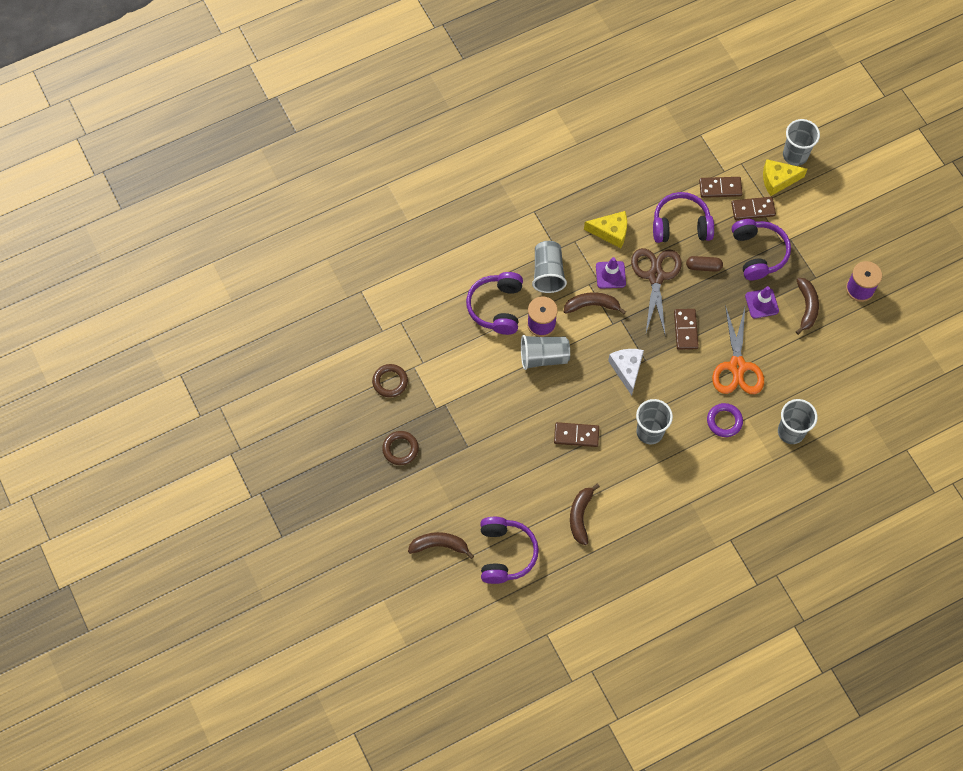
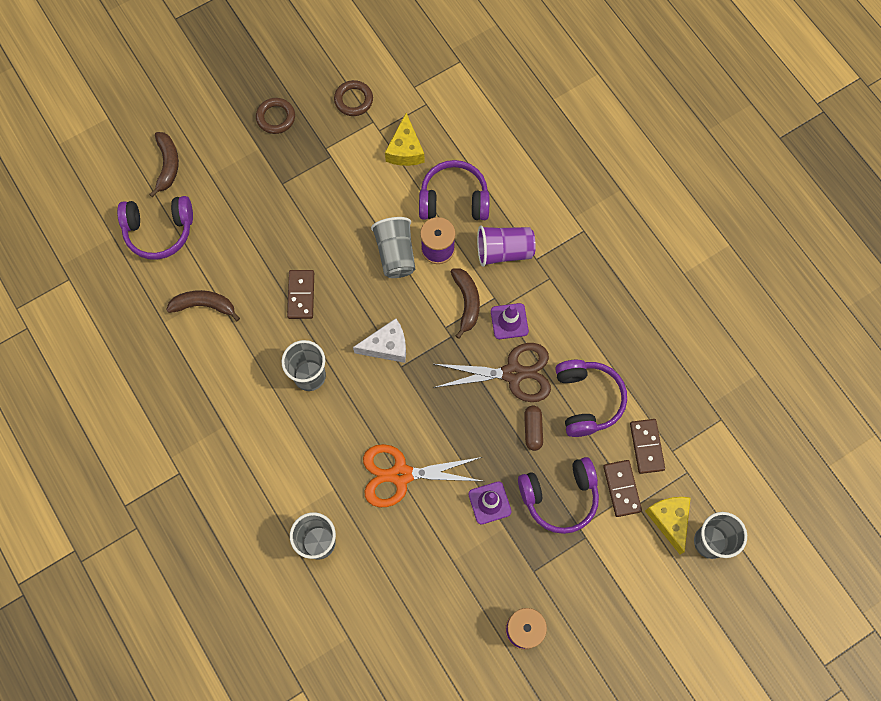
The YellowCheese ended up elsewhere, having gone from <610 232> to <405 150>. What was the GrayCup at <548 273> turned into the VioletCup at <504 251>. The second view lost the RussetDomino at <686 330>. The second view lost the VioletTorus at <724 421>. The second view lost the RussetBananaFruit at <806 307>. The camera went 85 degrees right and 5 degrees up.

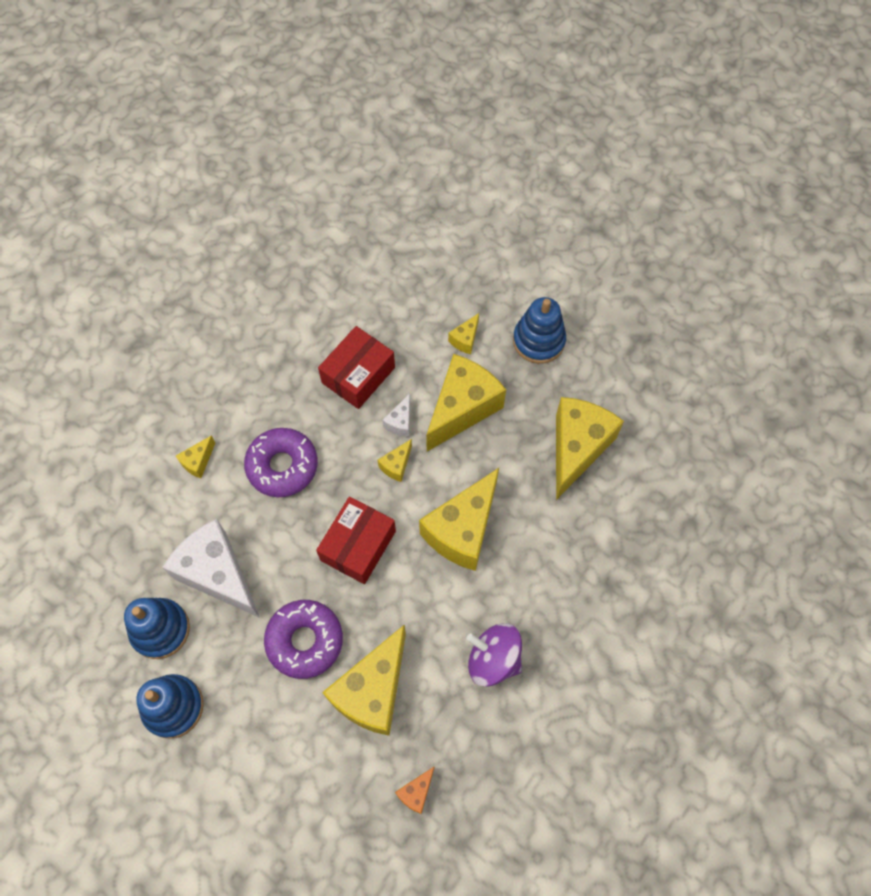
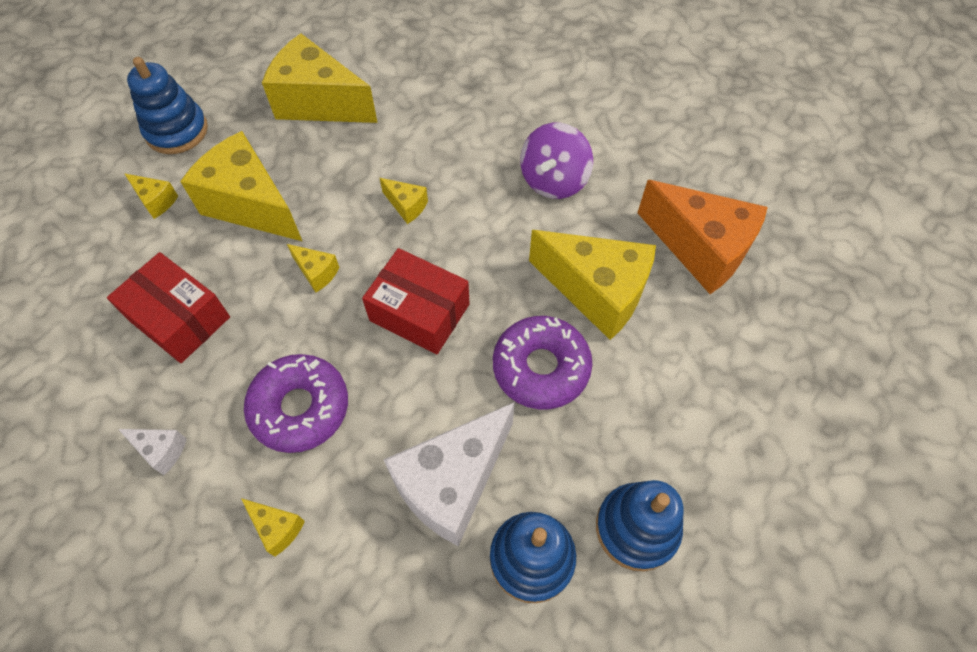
The SnowWhiteCheese ended up elsewhere, having gone from <400 422> to <161 450>. The size of the YellowCheese at <462 530> changed by a factor of 0.43. The size of the BrightOrangeCheese at <416 792> changed by a factor of 2.30. The camera went 90 degrees left and 5 degrees down.

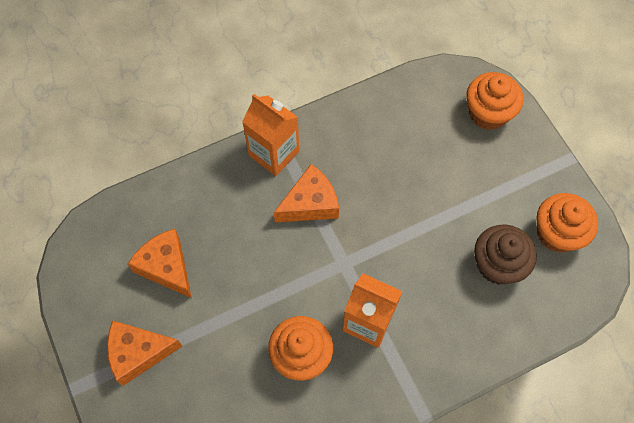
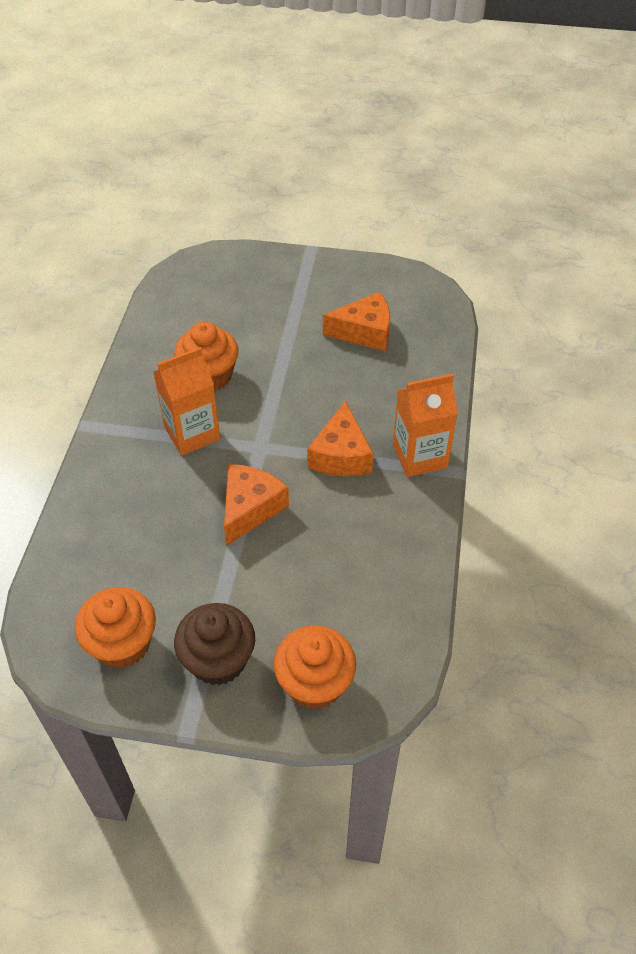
The RussetFairyCake ended up elsewhere, having gone from <497 264> to <218 660>. The BrightOrangeCheese ended up elsewhere, having gone from <138 353> to <250 508>. The camera went 125 degrees right and 15 degrees down.

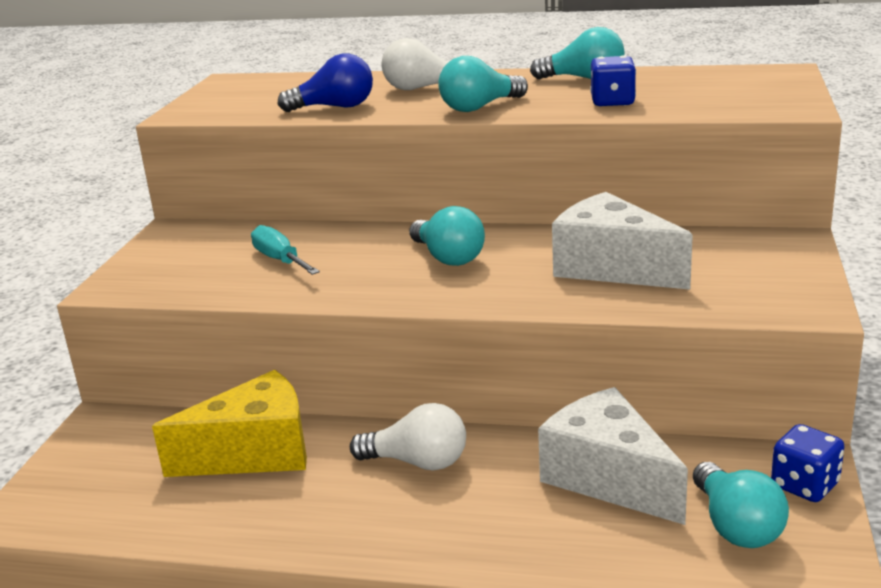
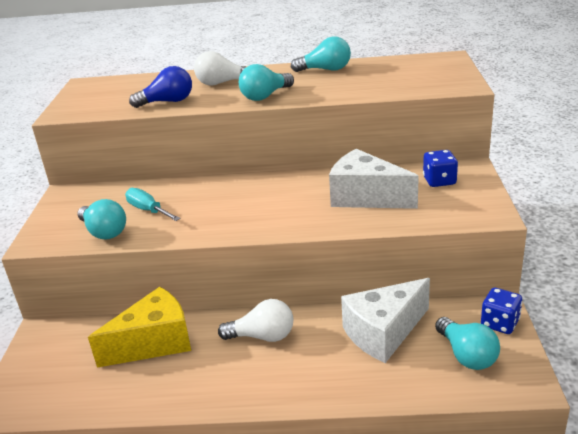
The TurquoiseLightBulb ended up elsewhere, having gone from <448 257> to <104 232>. The SnowWhiteCheese at <608 478> ended up facing another way, 75 degrees counterclockwise from before. The BlueDie ended up elsewhere, having gone from <612 102> to <439 181>. The camera went 10 degrees left and 5 degrees up.

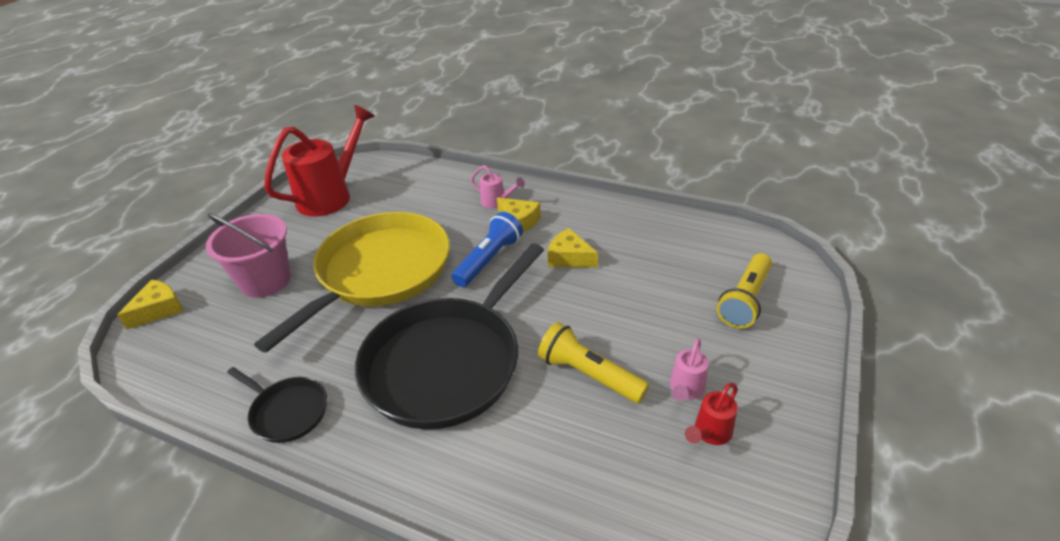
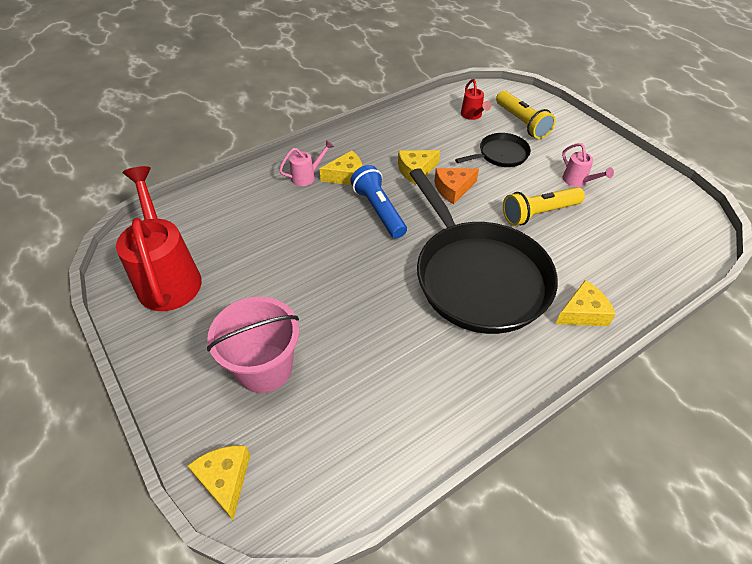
The second view gained the BrightOrangeCheese at <453 189>. The EbonyFryingPan ended up elsewhere, having gone from <287 411> to <500 154>. The RedSprinklingCan ended up elsewhere, having gone from <710 433> to <472 115>. The second view gained the YellowCheese at <582 313>. The second view lost the YellowFryingPan at <380 272>. The camera went 60 degrees left and 10 degrees up.

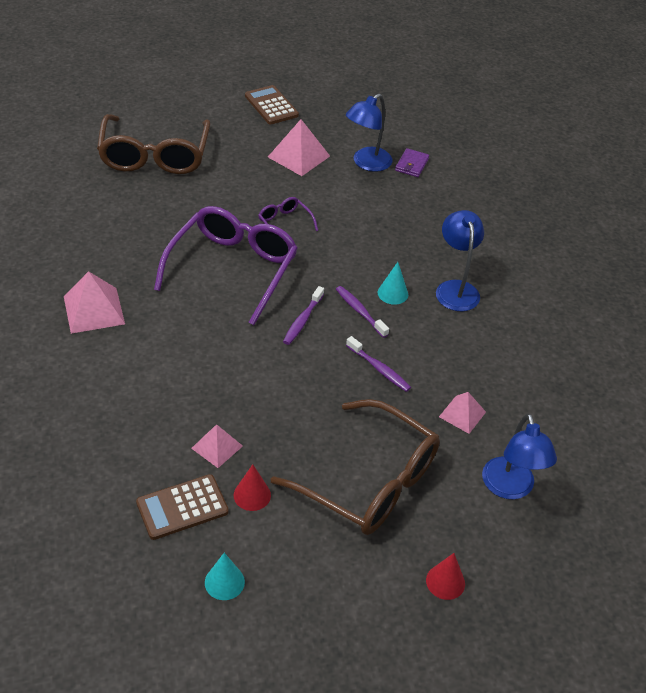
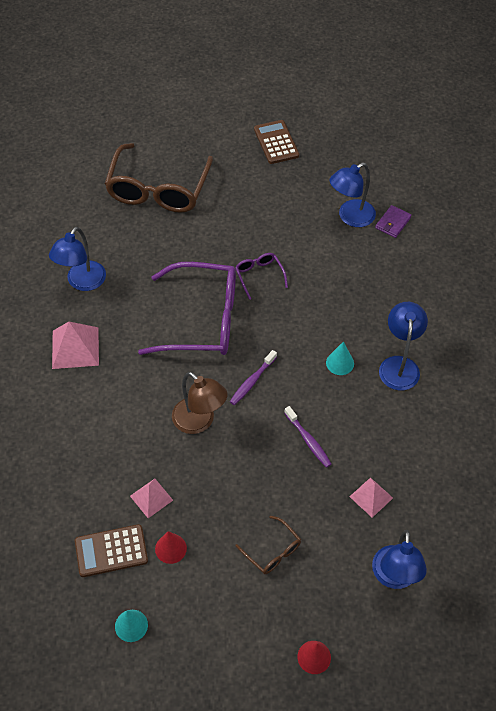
The second view gained the BlueDeskLamp at <82 282>. The VioletSpectacles at <232 269> ended up facing another way, 60 degrees clockwise from before. The second view gained the RussetDeskLamp at <199 422>. The size of the RussetSpectacles at <369 481> changed by a factor of 0.44. The second view lost the RosePinkPyramidShape at <299 156>. The second view lost the VioletToothBrush at <360 311>. The camera went 15 degrees right and 10 degrees up.

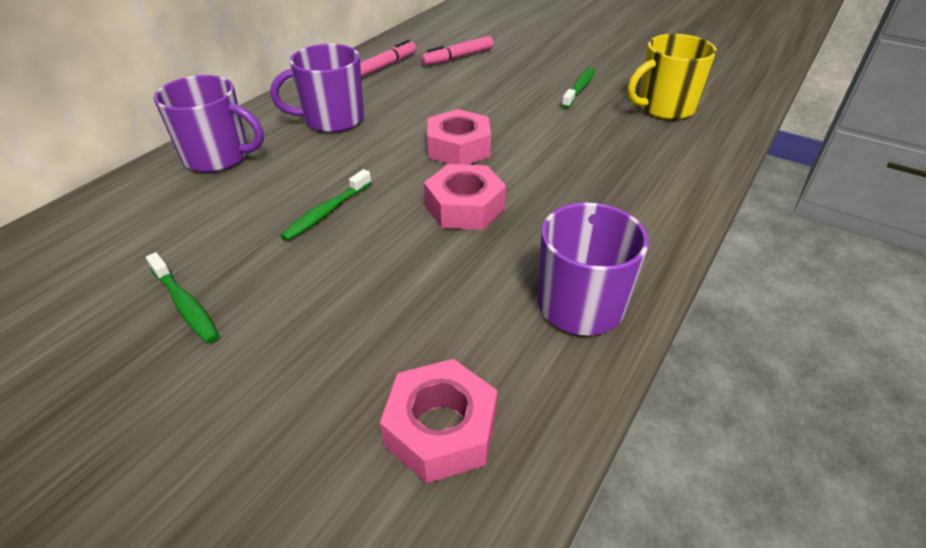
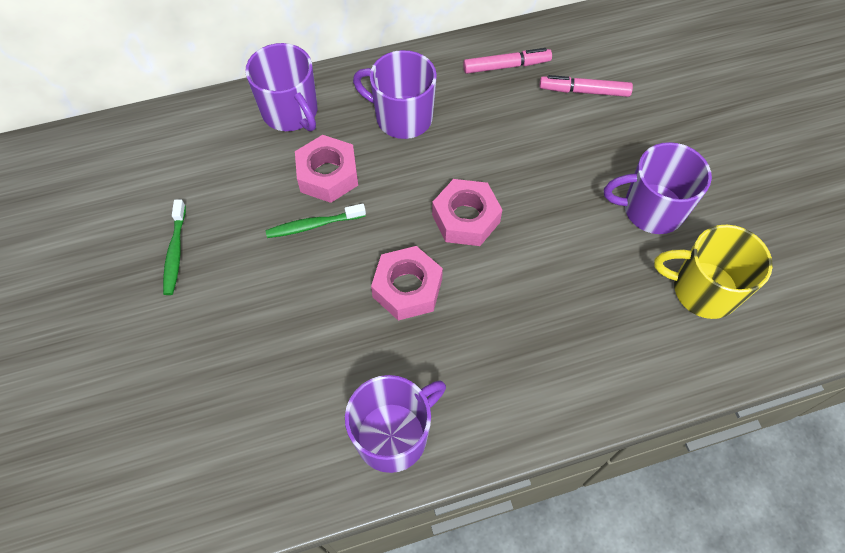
The RosePinkHexagonNut ended up elsewhere, having gone from <441 429> to <328 175>. Where the LeafGreenToothBrush stood at <579 88>, the VioletMug came to stand at <651 209>. The camera went 40 degrees right and 20 degrees up.

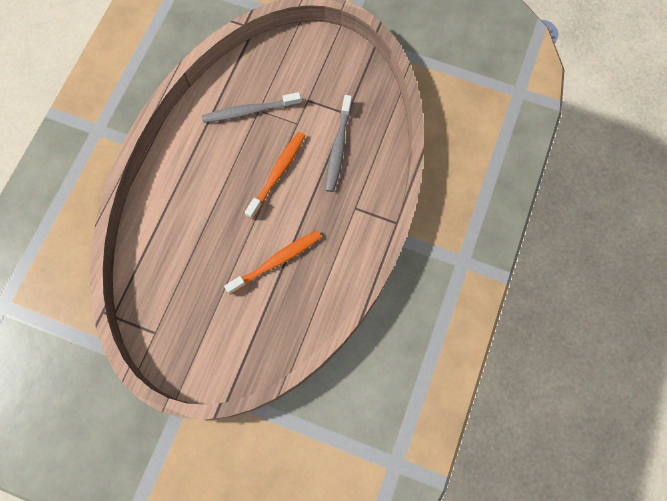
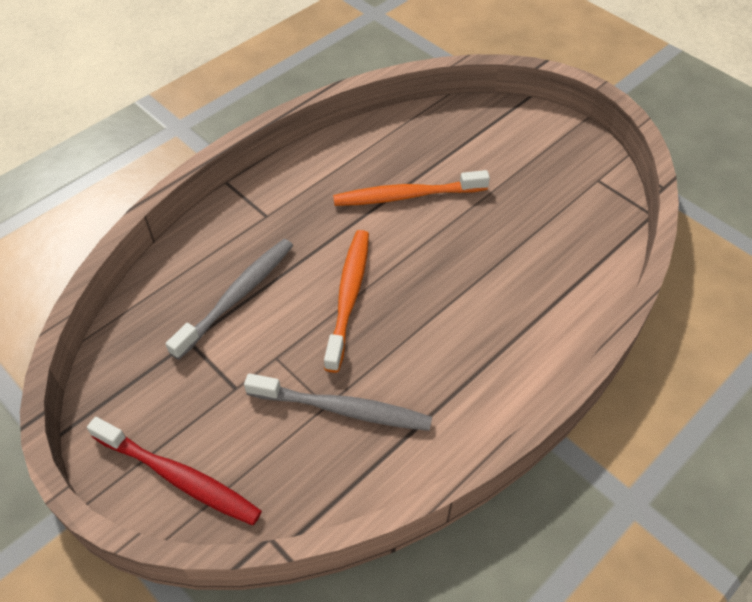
The second view gained the RedToothBrush at <179 477>. The BrightOrangeToothBrush at <277 173> ended up facing another way, 135 degrees clockwise from before. The camera went 155 degrees left and 20 degrees down.

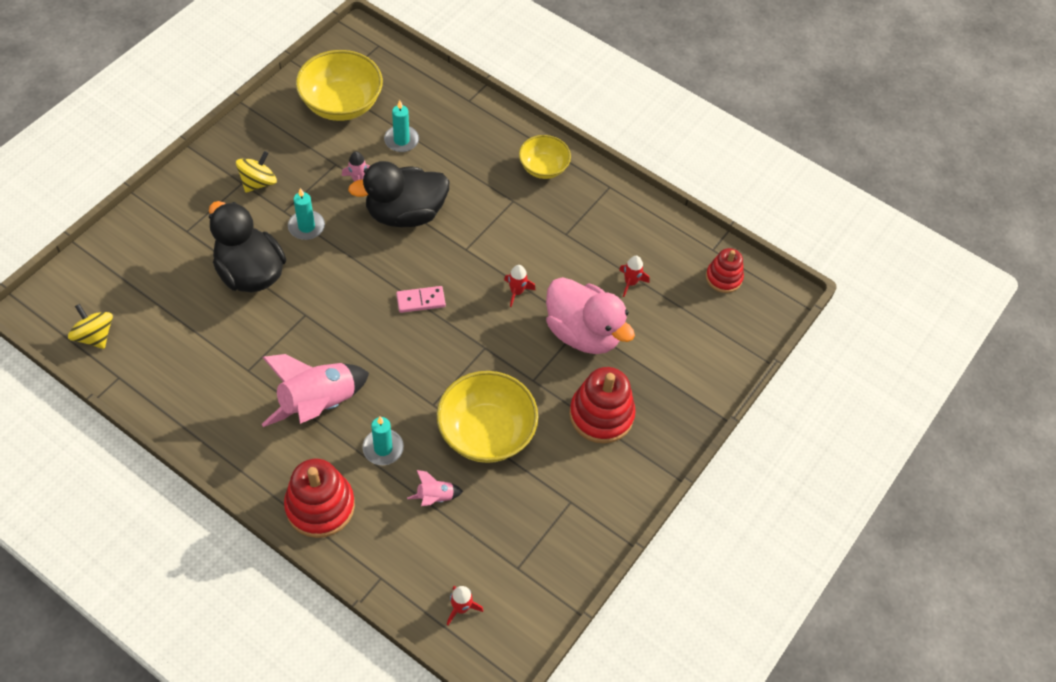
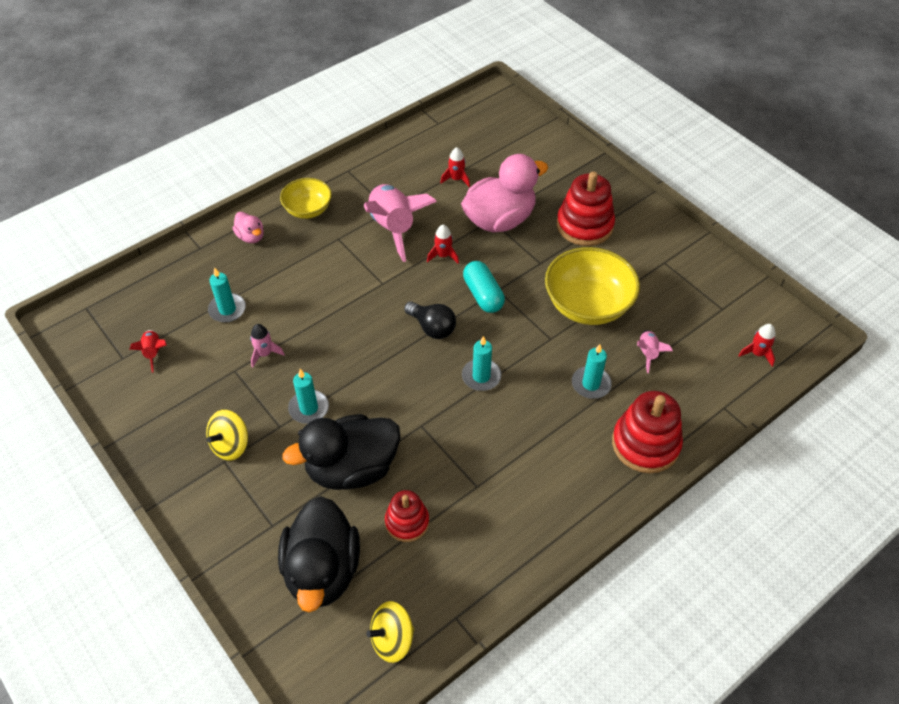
Where the YellowDeepDish stood at <341 104>, the RedToyRocket came to stand at <153 352>. The YellowWhirligig at <258 182> ended up facing another way, 105 degrees counterclockwise from before. The second view gained the RosePinkDuck at <251 237>. The EbonyDuck ended up elsewhere, having gone from <405 213> to <322 570>. The RosePinkToyRocket ended up elsewhere, having gone from <318 404> to <393 227>. The RedStackingToy ended up elsewhere, having gone from <723 278> to <407 522>. Where the RosePinkDomino stood at <421 301>, the EbonyLightBulb came to stand at <432 327>. The second view gained the TurquoisePillarCandle at <481 376>. The second view gained the TurquoisePill at <483 295>. The camera went 70 degrees left and 5 degrees down.

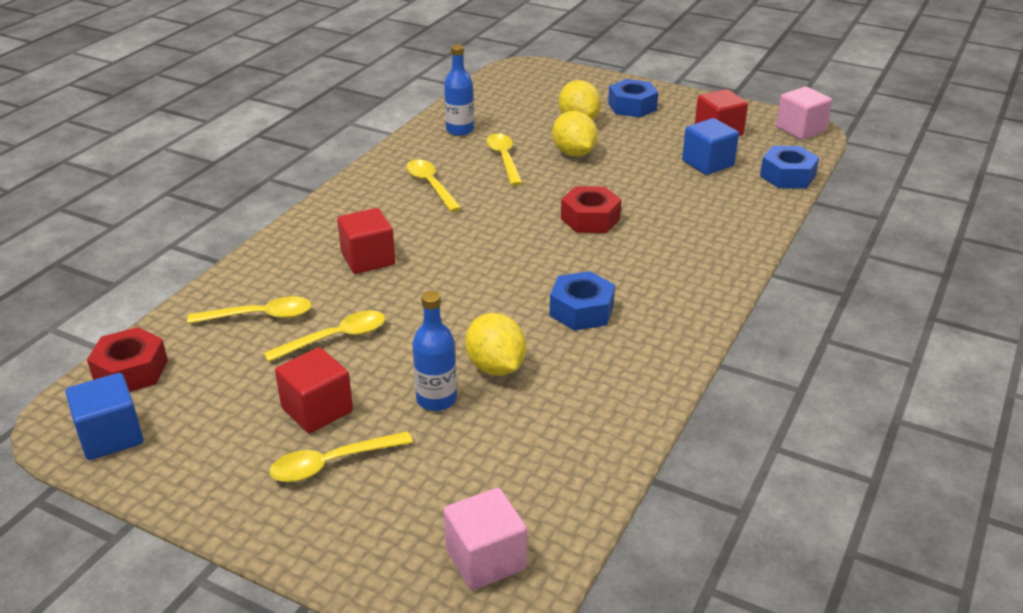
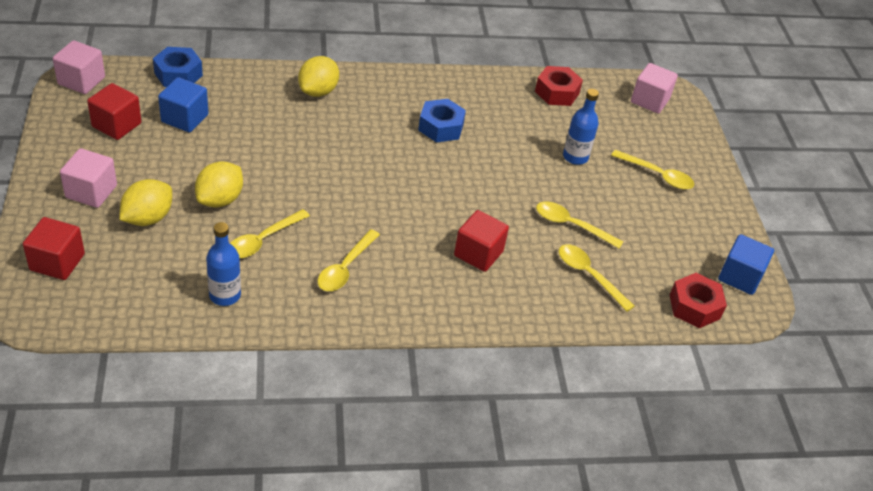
The RedCube ended up elsewhere, having gone from <317 410> to <57 262>. Where the BlueHexagonNut stood at <632 106>, the RosePinkCube came to stand at <91 192>. The YellowLemon ended up elsewhere, having gone from <495 367> to <318 91>. The RedHexagonNut ended up elsewhere, having gone from <590 219> to <557 92>. The camera went 130 degrees left and 10 degrees up.

